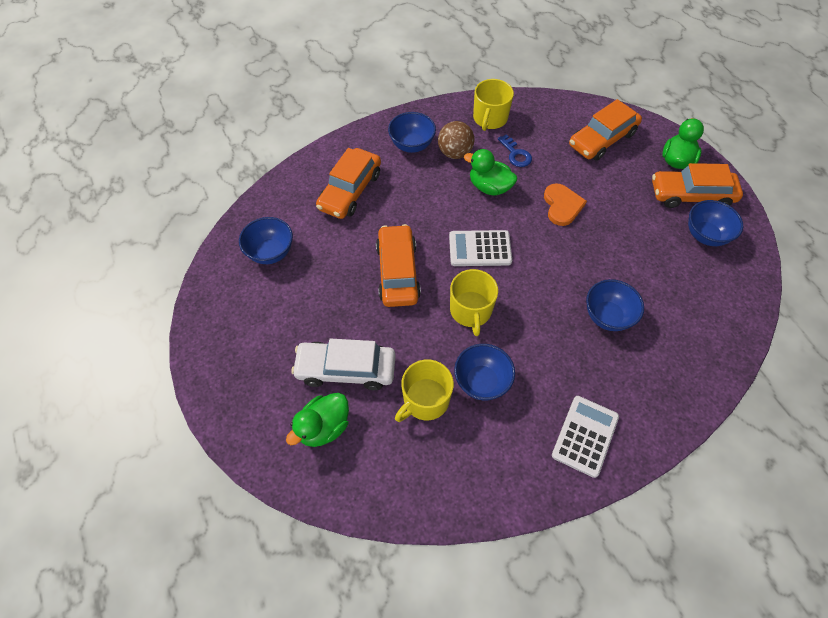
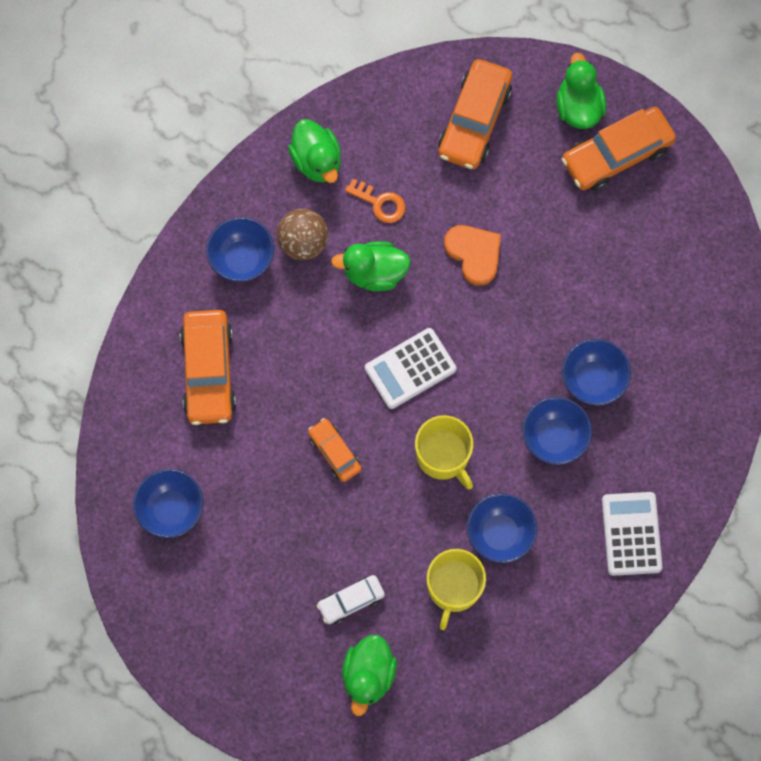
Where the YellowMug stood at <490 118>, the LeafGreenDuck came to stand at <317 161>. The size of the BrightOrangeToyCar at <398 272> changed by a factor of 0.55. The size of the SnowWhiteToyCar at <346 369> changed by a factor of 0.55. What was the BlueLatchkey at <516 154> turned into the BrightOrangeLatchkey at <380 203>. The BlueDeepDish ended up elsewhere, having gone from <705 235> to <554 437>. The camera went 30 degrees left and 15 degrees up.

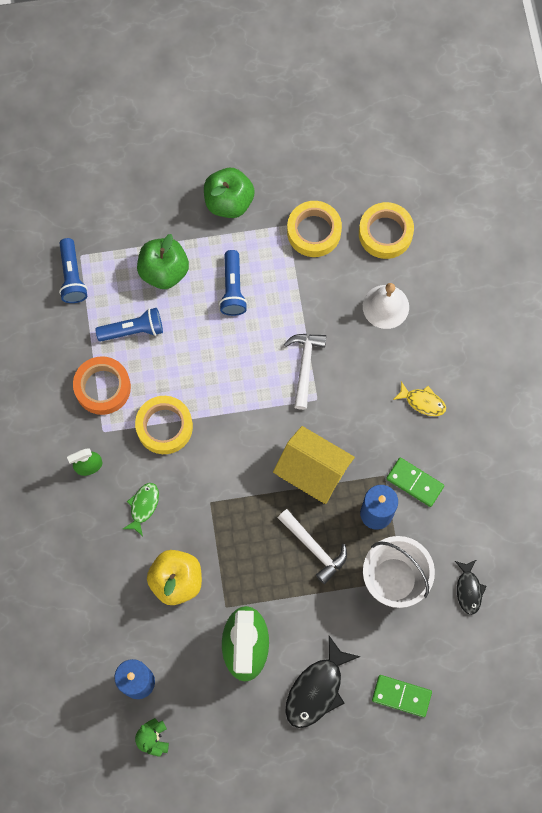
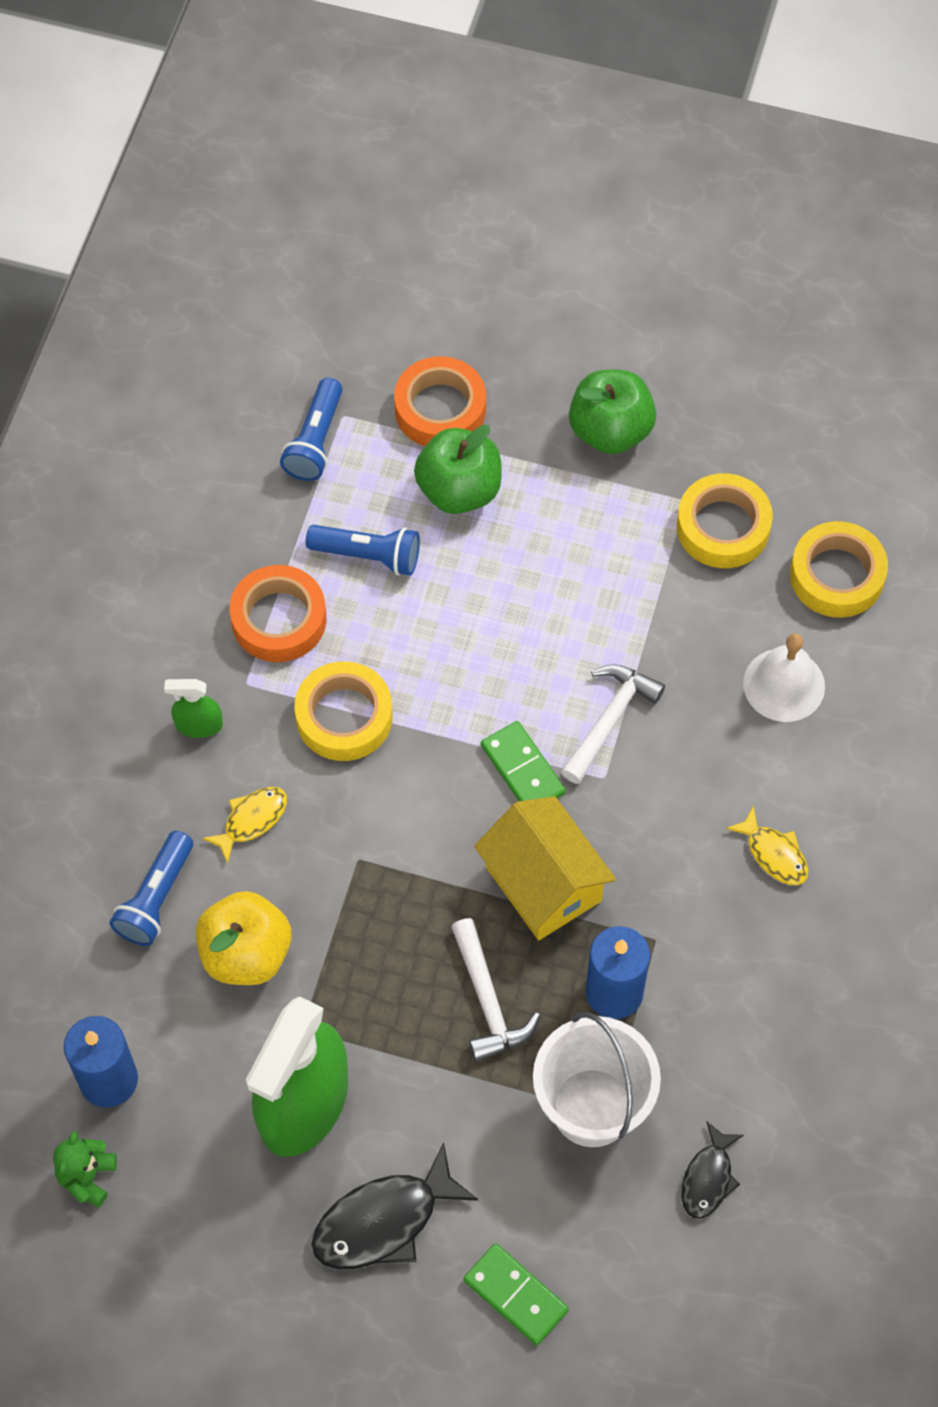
The BlueTorch ended up elsewhere, having gone from <233 289> to <156 898>. What was the LeafGreenFishFigure at <143 506> turned into the YellowFishFigure at <251 820>. The second view gained the BrightOrangeStickyTape at <440 409>. The LeafGreenDomino ended up elsewhere, having gone from <414 483> to <522 769>. The camera went 25 degrees right and 10 degrees down.

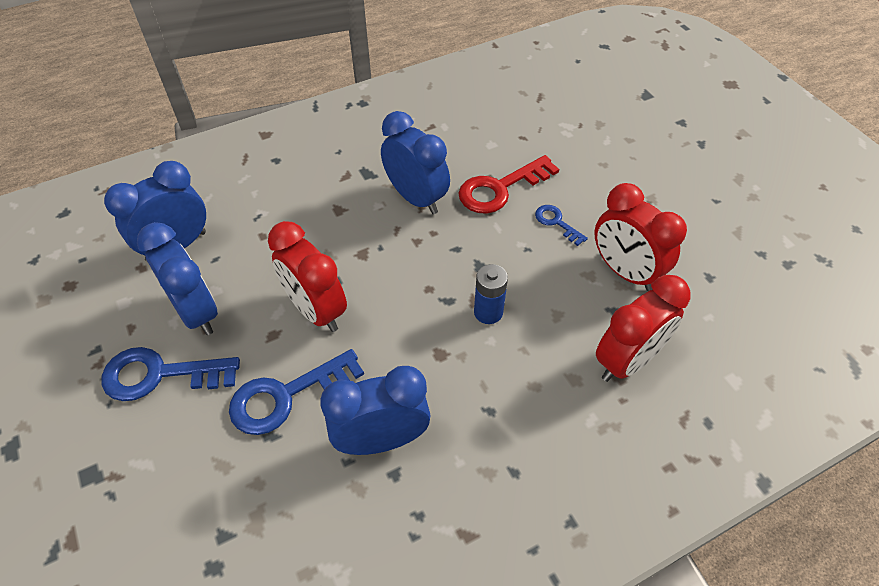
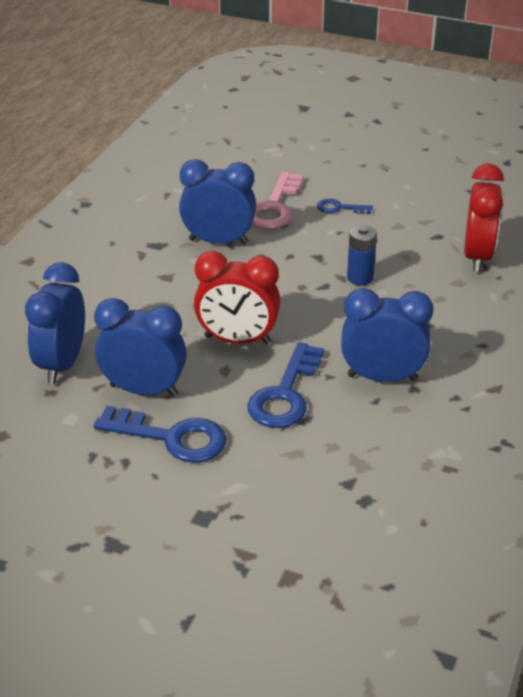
The BlueLatchkey at <160 374> ended up facing another way, 120 degrees counterclockwise from before. What was the RedLatchkey at <500 188> turned into the RosePinkLatchkey at <274 207>. The BlueClock at <381 439> ended up facing another way, 60 degrees clockwise from before. The second view lost the RedClock at <624 272>. The camera went 40 degrees left and 15 degrees down.

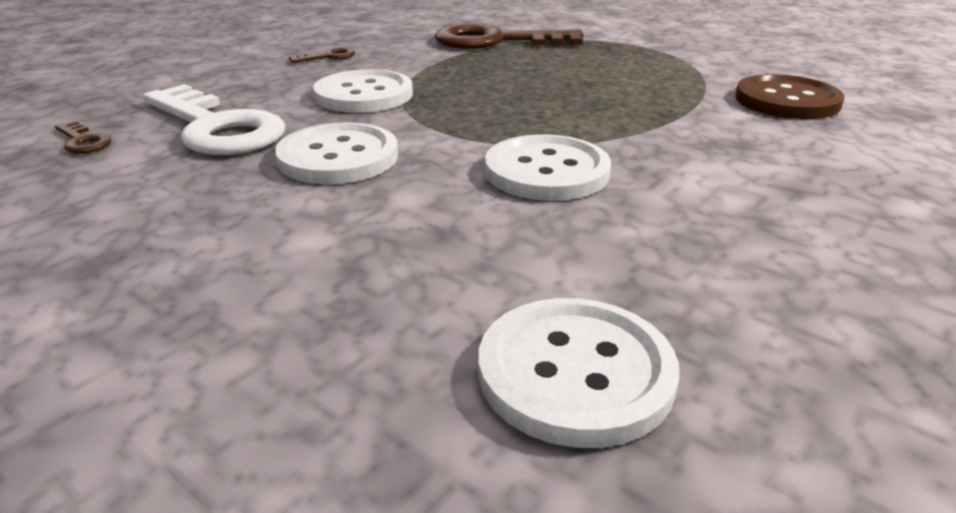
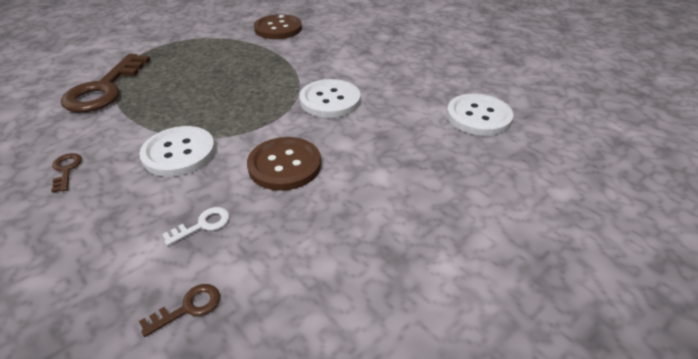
The size of the SnowWhiteLatchkey at <216 128> changed by a factor of 0.42. What was the SnowWhiteSewingButton at <338 157> turned into the RussetSewingButton at <284 165>. The camera went 80 degrees left and 10 degrees up.

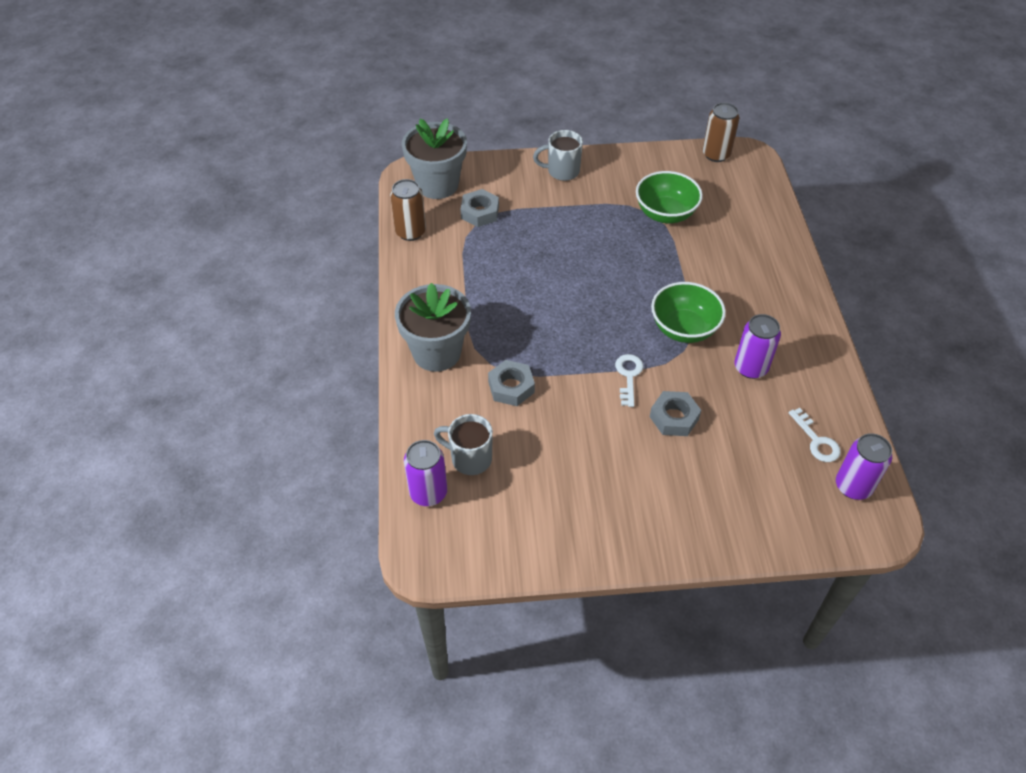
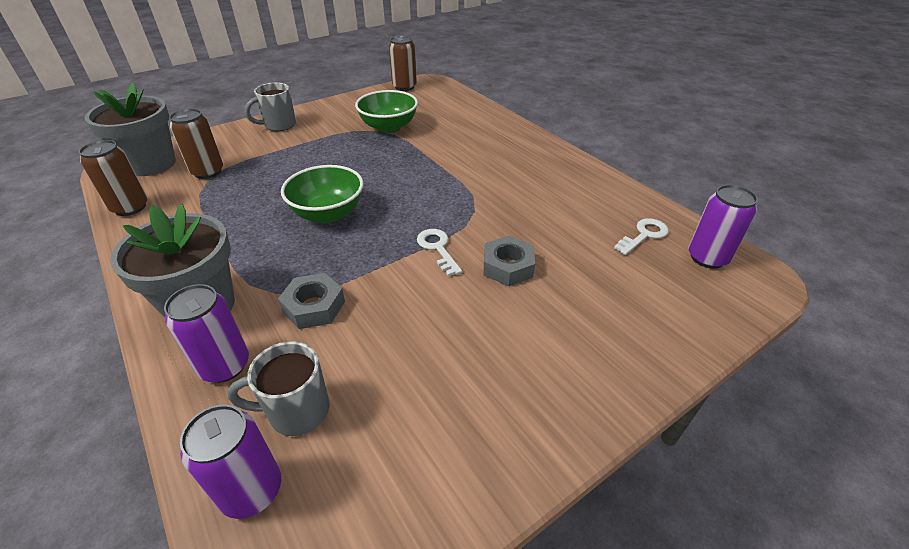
The VioletTin ended up elsewhere, having gone from <750 367> to <225 366>. Where the GrayHexagonNut stood at <480 212>, the RussetTin came to stand at <207 172>. The LeafGreenDeepDish ended up elsewhere, having gone from <684 329> to <328 214>. The SnowWhiteLatchkey at <816 441> ended up facing another way, 75 degrees counterclockwise from before. The camera went 30 degrees left and 10 degrees down.

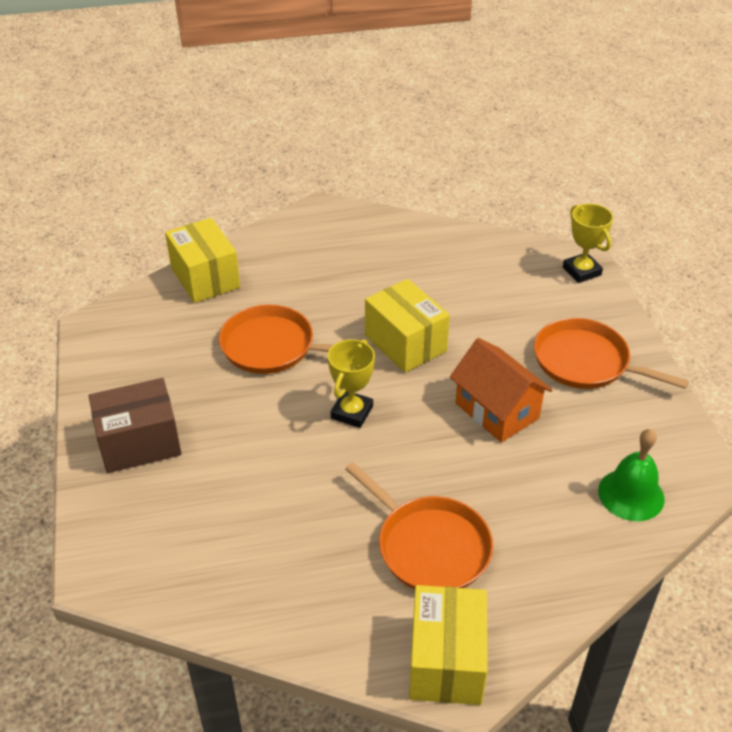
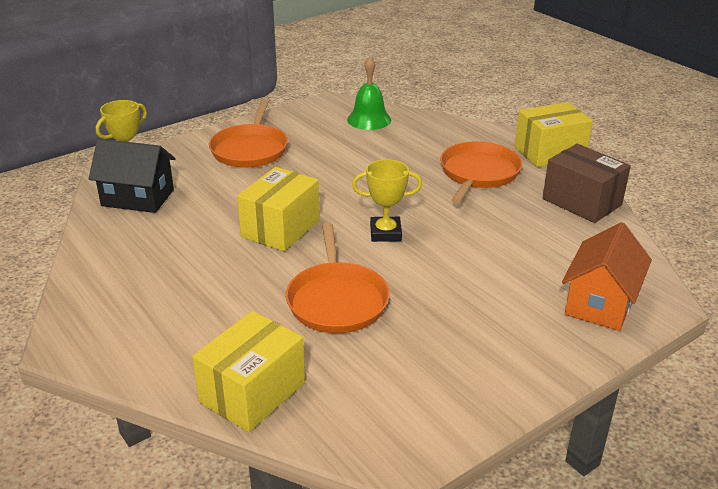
The second view gained the EbonyToyHouse at <138 198>. The RussetPackage ended up elsewhere, having gone from <139 443> to <582 202>. The BrightOrangeToyHouse ended up elsewhere, having gone from <497 411> to <600 303>. The camera went 115 degrees left and 10 degrees down.

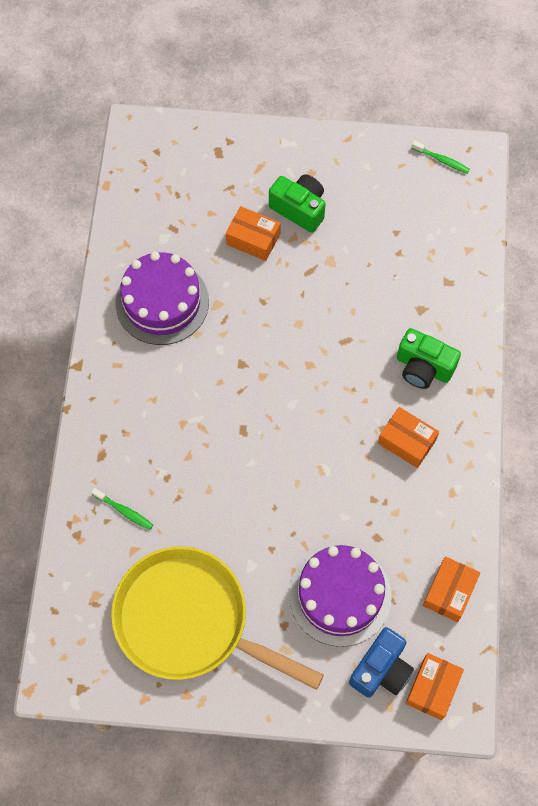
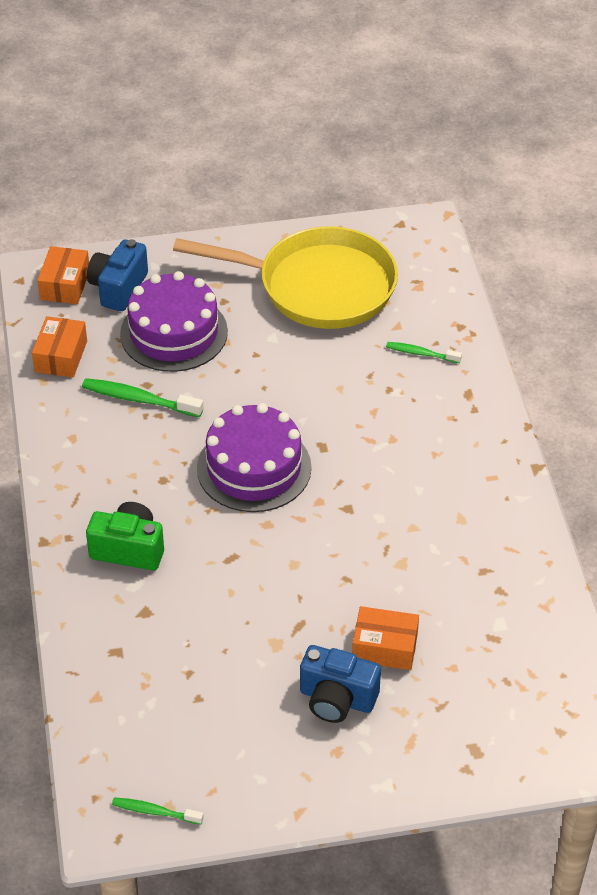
The second view gained the LeafGreenToothBrush at <139 399>. The VioletGateau ended up elsewhere, having gone from <162 302> to <254 468>. What was the LeafGreenCamera at <299 209> turned into the BlueCamera at <337 699>. The second view lost the BrightOrangePackage at <407 441>. The camera went 165 degrees right and 20 degrees down.

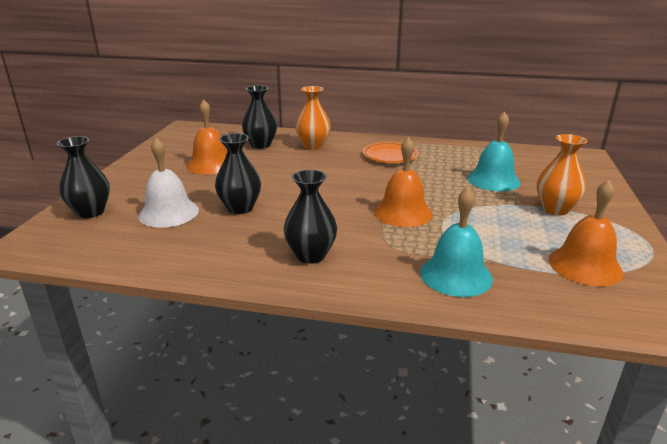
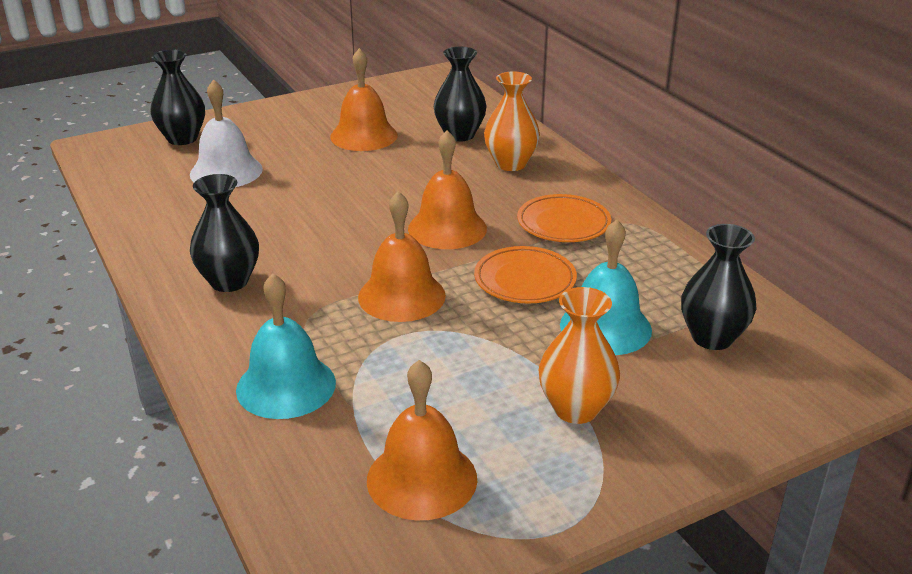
The second view gained the BrightOrangeSchoolBell at <447 228>. The second view gained the BrightOrangeFlatDish at <525 280>. The EbonyFlowerVase ended up elsewhere, having gone from <240 208> to <712 338>. The camera went 50 degrees right and 5 degrees up.

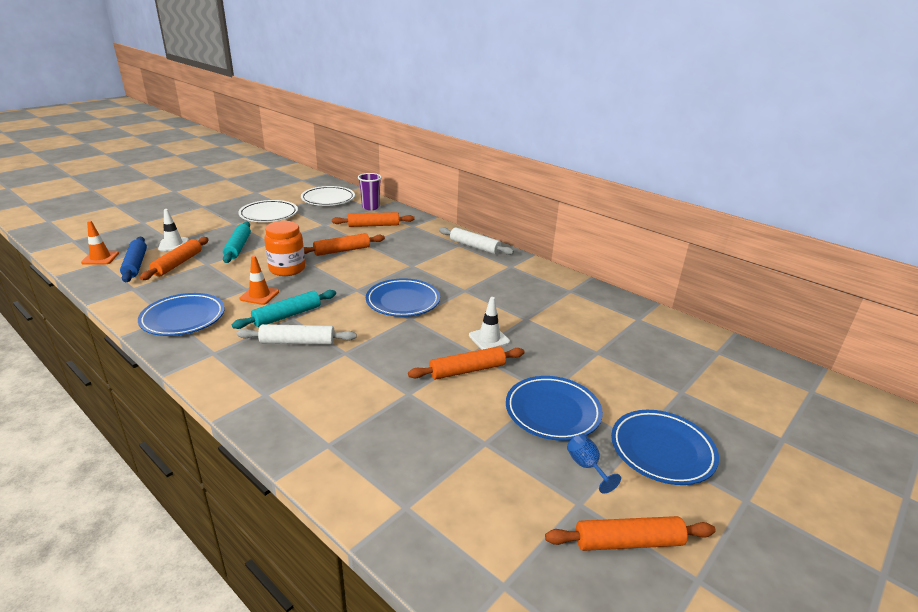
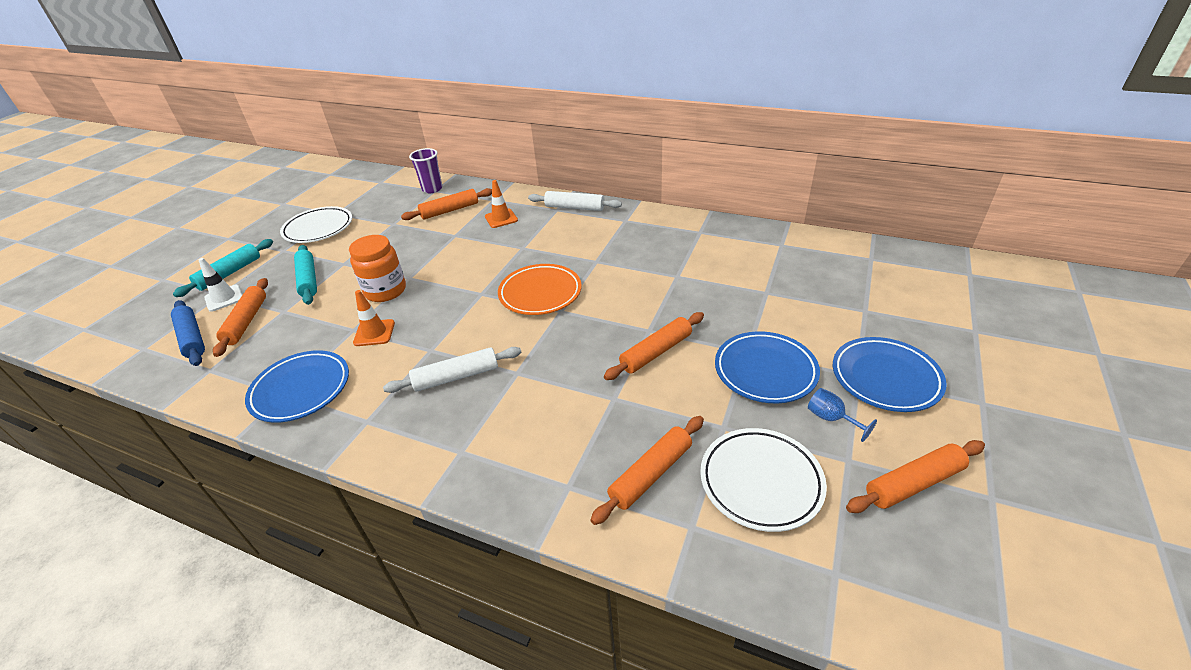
The TurquoiseRollingPin ended up elsewhere, having gone from <287 316> to <230 273>. The BrightOrangeTrafficCone ended up elsewhere, having gone from <100 258> to <501 218>. What was the BlueFlatDish at <403 301> turned into the BrightOrangeFlatDish at <540 293>. The BrightOrangeRollingPin ended up elsewhere, having gone from <342 250> to <650 474>. The SnowWhiteFlatDish ended up elsewhere, having gone from <328 199> to <760 482>. The second view lost the SnowWhiteTrafficCone at <489 339>. The camera went 15 degrees left and 10 degrees up.

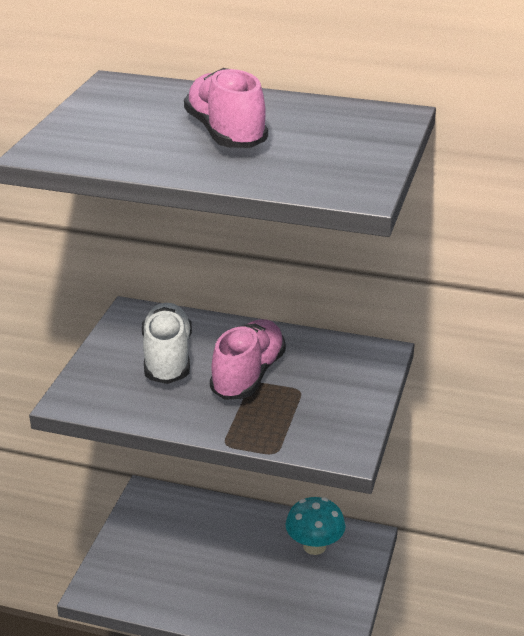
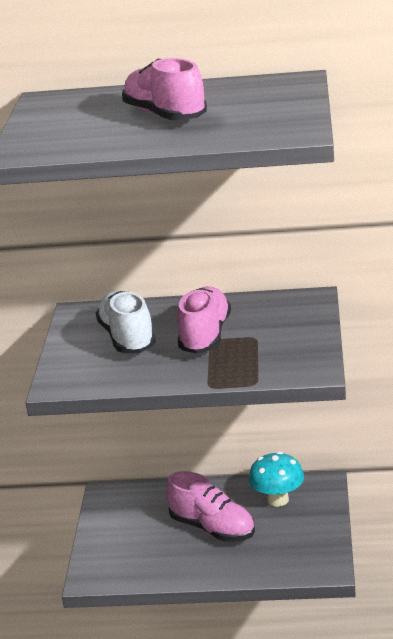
The second view gained the RosePinkShoe at <212 528>. The camera went 10 degrees left and 5 degrees down.

